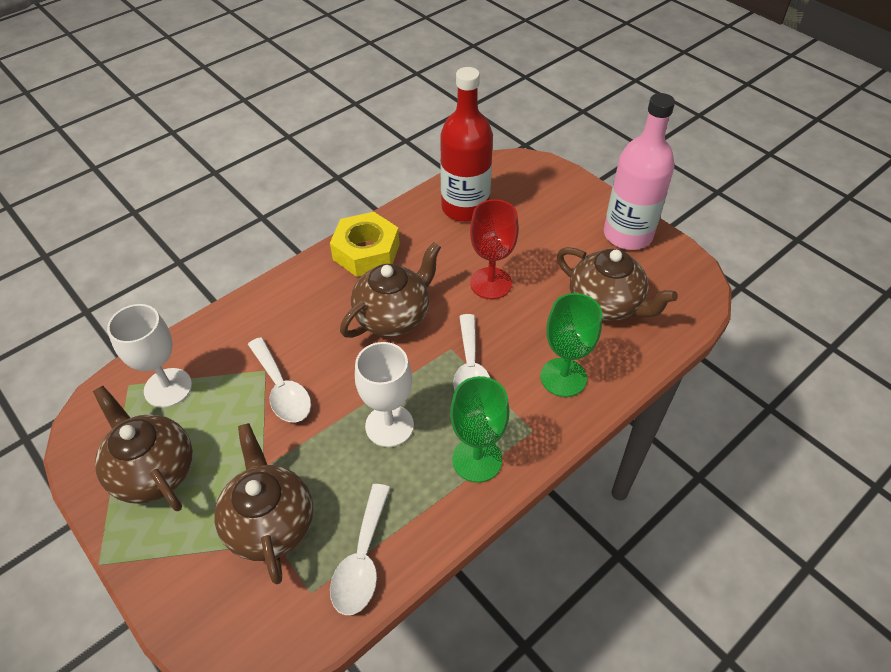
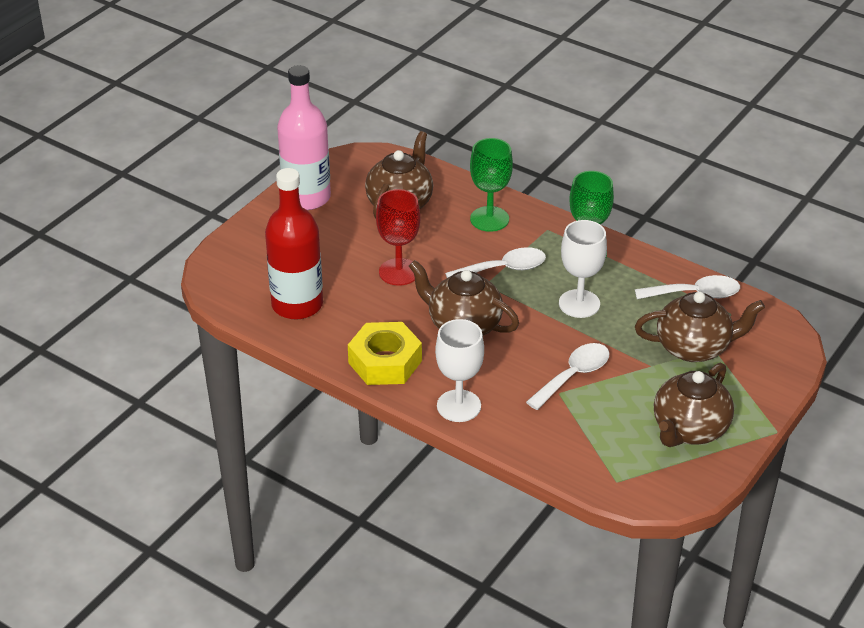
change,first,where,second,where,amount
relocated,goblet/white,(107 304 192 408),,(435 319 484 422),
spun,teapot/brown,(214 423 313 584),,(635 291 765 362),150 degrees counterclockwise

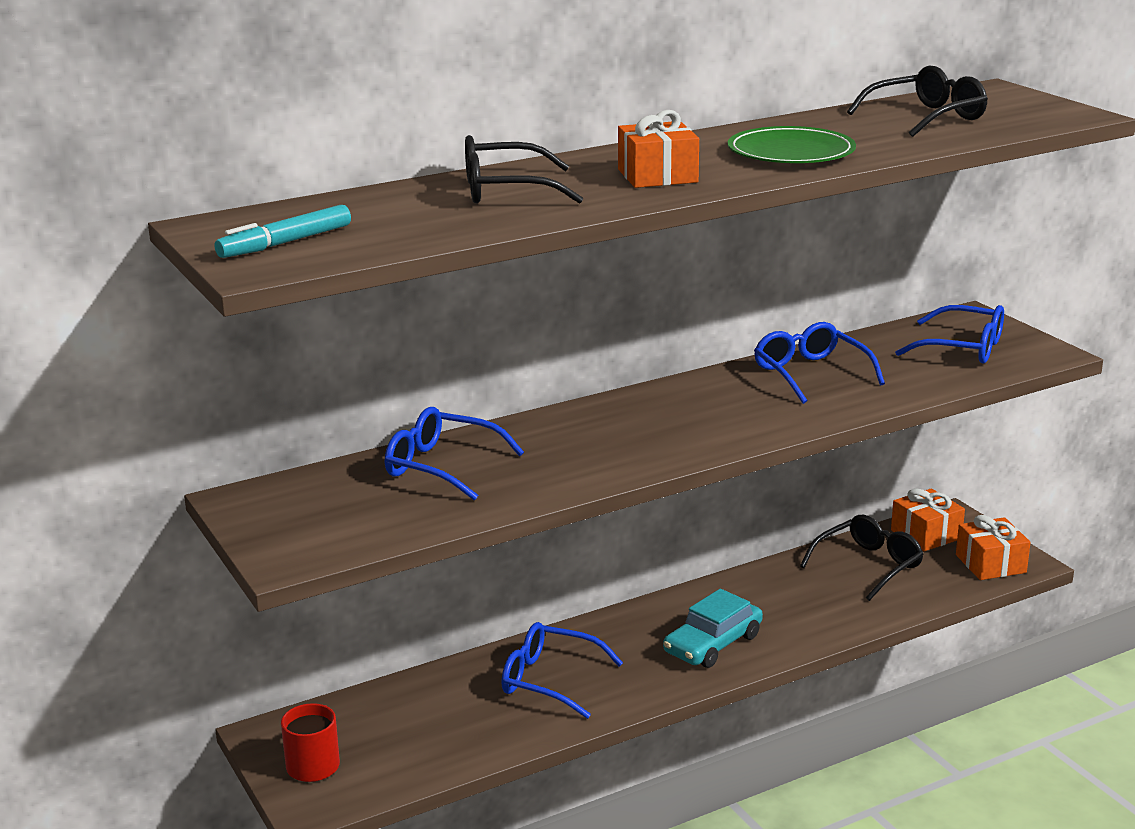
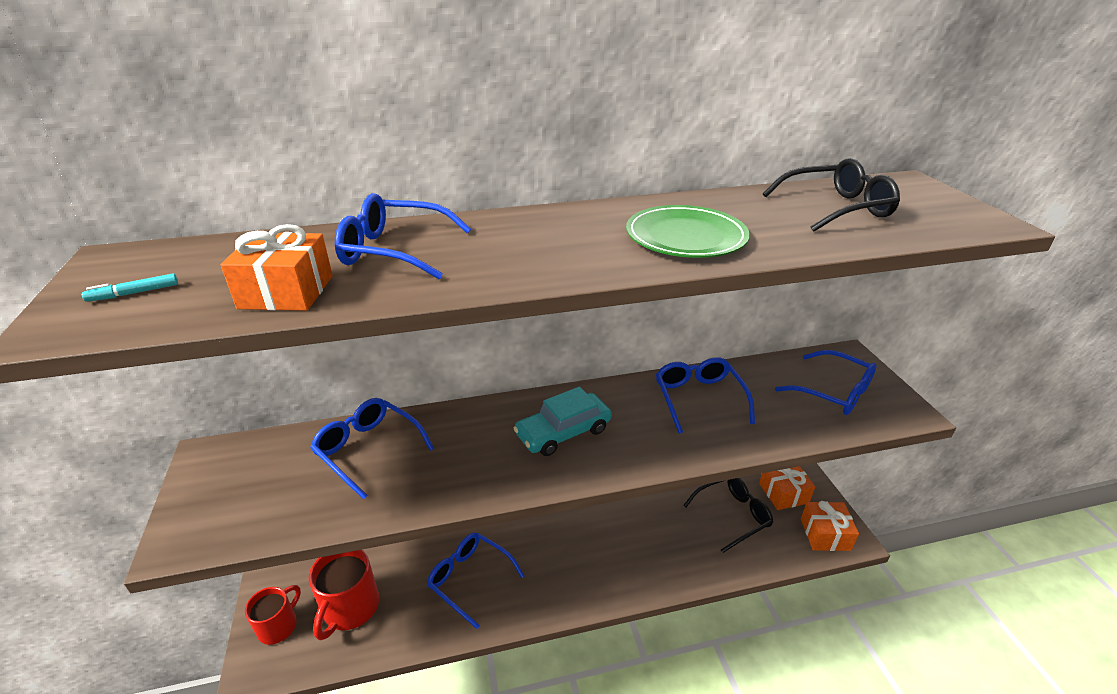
change,first,where,second,where,amount
size,marker/turquoise,(214 205 351 258),,(82 273 178 302),x0.56
colour,glasses/black,(465 135 583 204),glasses/blue,(335 193 471 279),
relocated,gift/orange,(618 110 699 188),,(221 224 333 311),
relocated,car/turquoise,(663 589 763 668),,(513 386 612 456),
appeared,,,mug/red,(309 550 379 640),

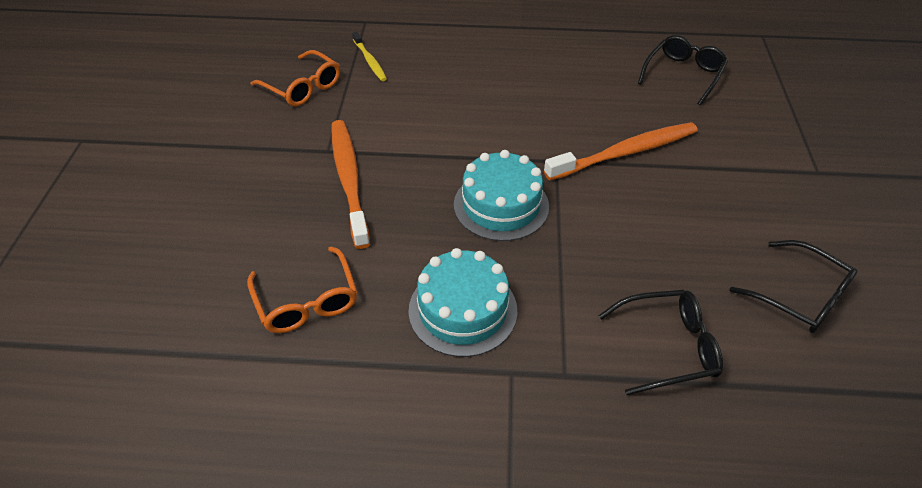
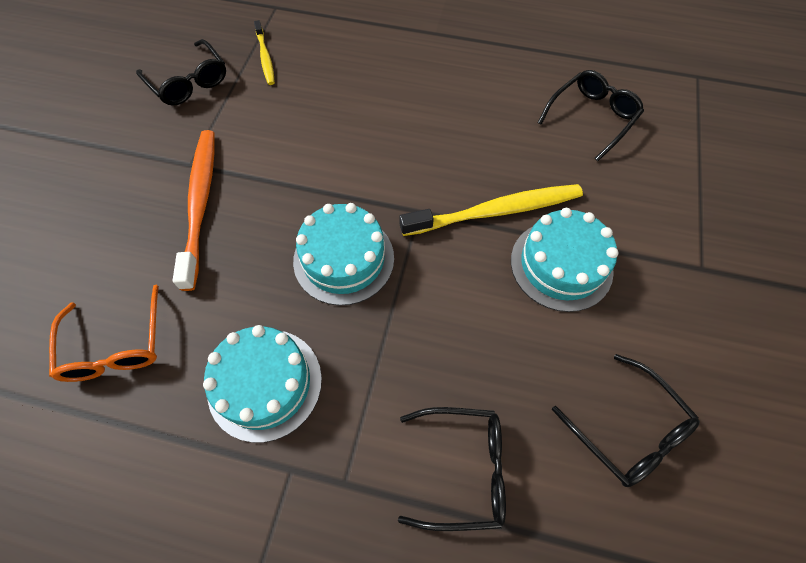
change,first,where,second,where,amount
colour,glasses/orange,(250 50 340 106),glasses/black,(136 39 226 106),
colour,toothbrush/orange,(544 122 698 181),toothbrush/yellow,(399 184 583 236),
appeared,,,cake/turquoise,(511 208 618 312),

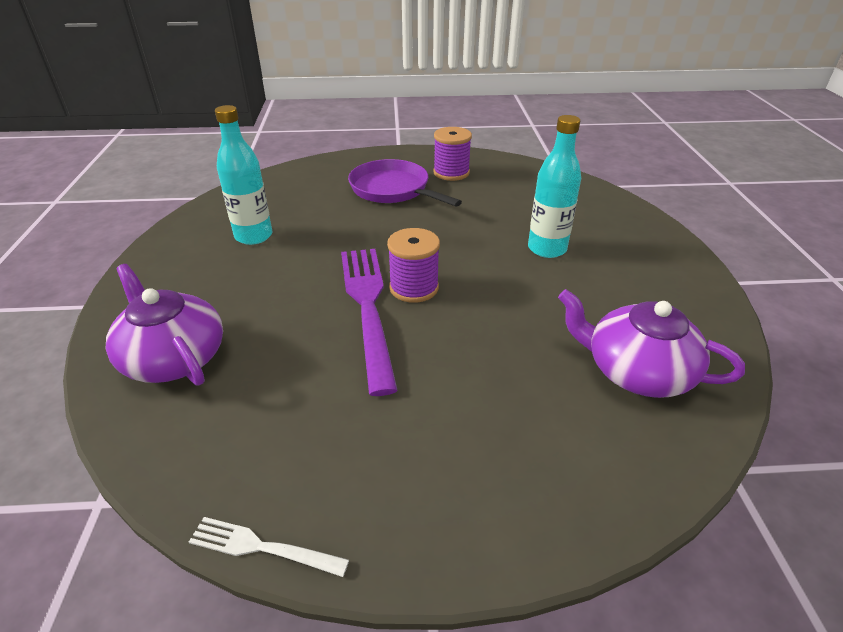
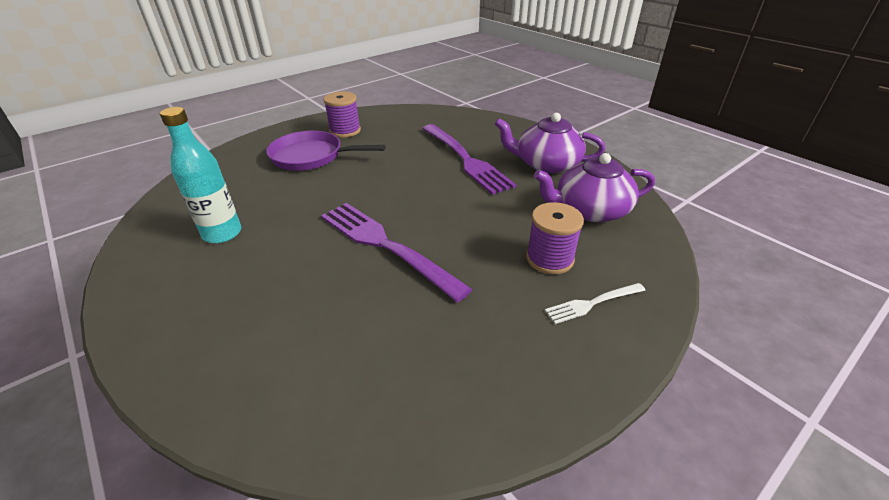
change,first,where,second,where,amount
relocated,teapot/purple,(106 264 223 386),,(495 113 605 174),
relocated,fork/white,(189 517 349 577),,(545 283 646 324),
relocated,spool/purple,(387 228 440 303),,(526 202 584 275),
exchanged,bottle/turquoise,(528 115 581 258),fork/purple,(422 124 516 195),

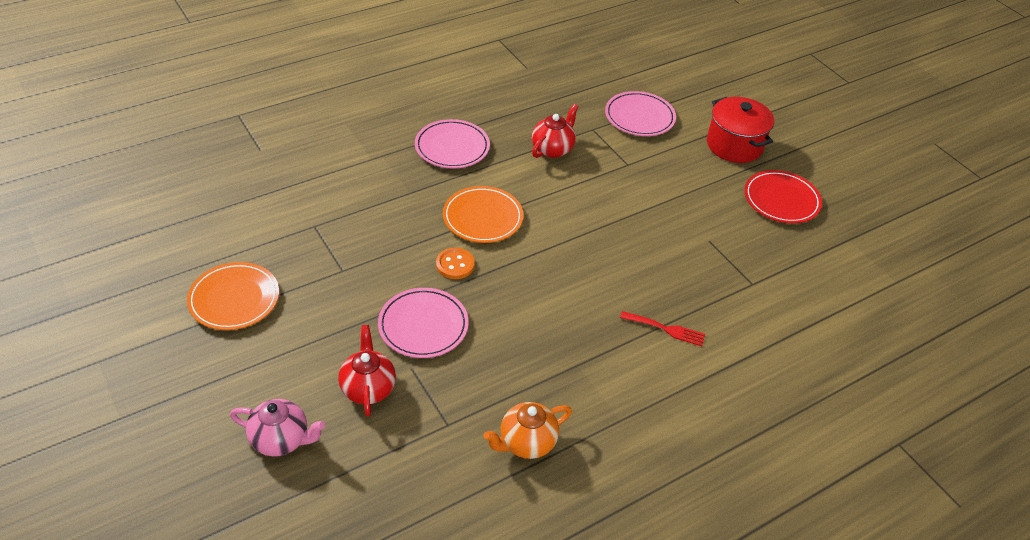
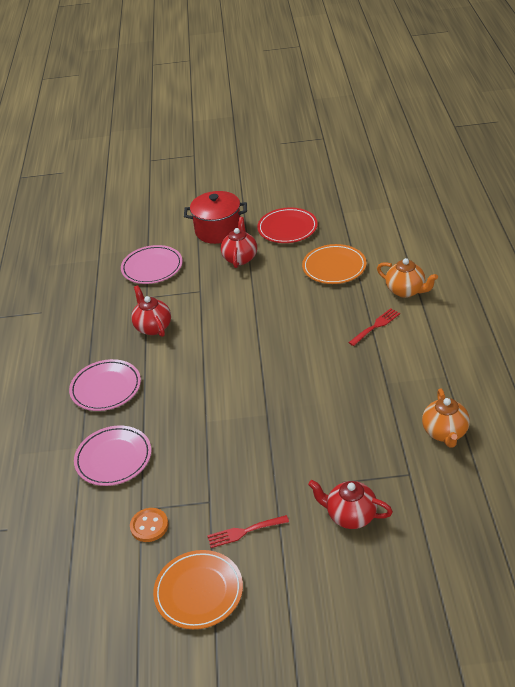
change,first,where,second,where,amount
missing,teapot/pink,(230 399 325 457),,,
relocated,plate/pink,(378 288 469 358),,(74 426 151 486),
relocated,button/orange,(436 248 475 279),,(130 508 169 542),
relocated,plate/orange,(443 186 524 243),,(302 244 366 284),
appeared,,,fork/red,(207 515 289 548),
appeared,,,teapot/red,(221 217 257 268),
appeared,,,teapot/orange,(377 258 438 298),

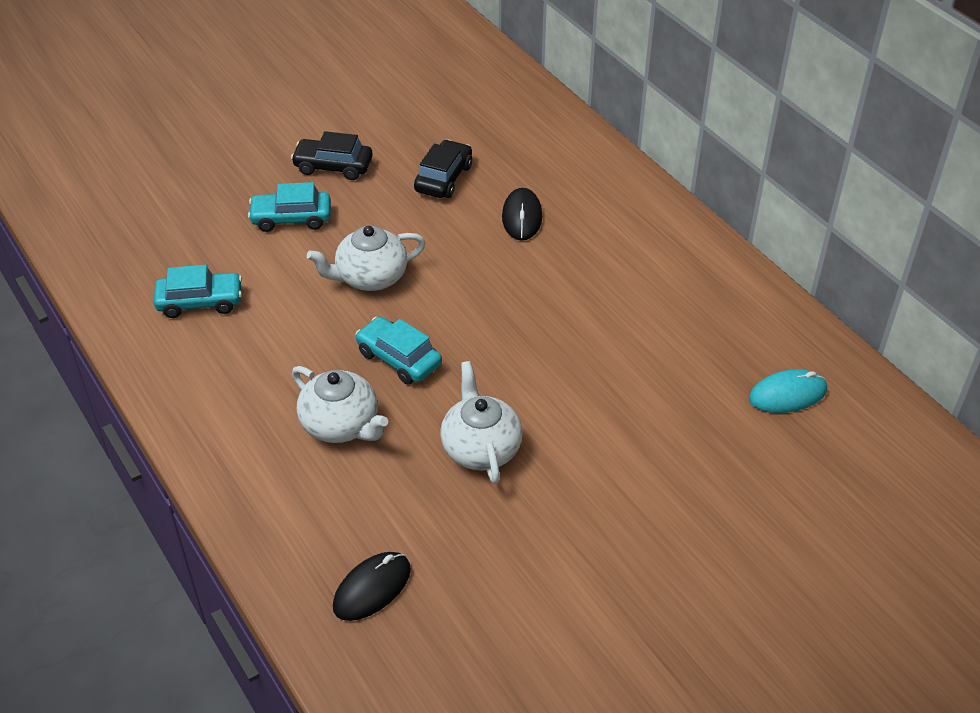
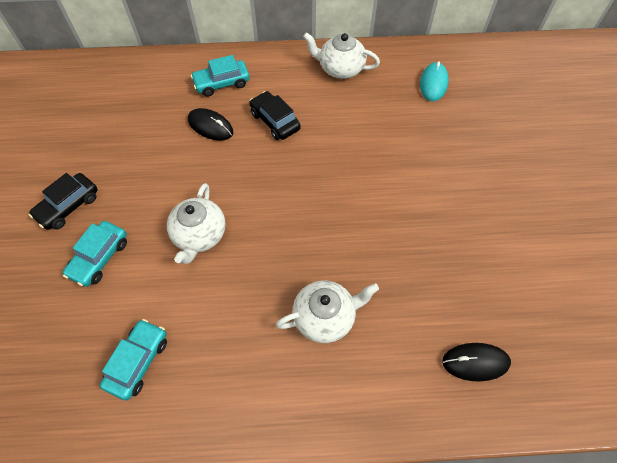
change,first,where,second,where,amount
spun,mouse/black,(333 552 411 621),,(442 343 511 382),75 degrees counterclockwise
relocated,car/turquoise,(355 316 442 385),,(191 55 250 97),
relocated,car/black,(414 140 472 198),,(249 91 301 140),
relocated,teapot/white,(440 361 523 484),,(303 33 380 79),

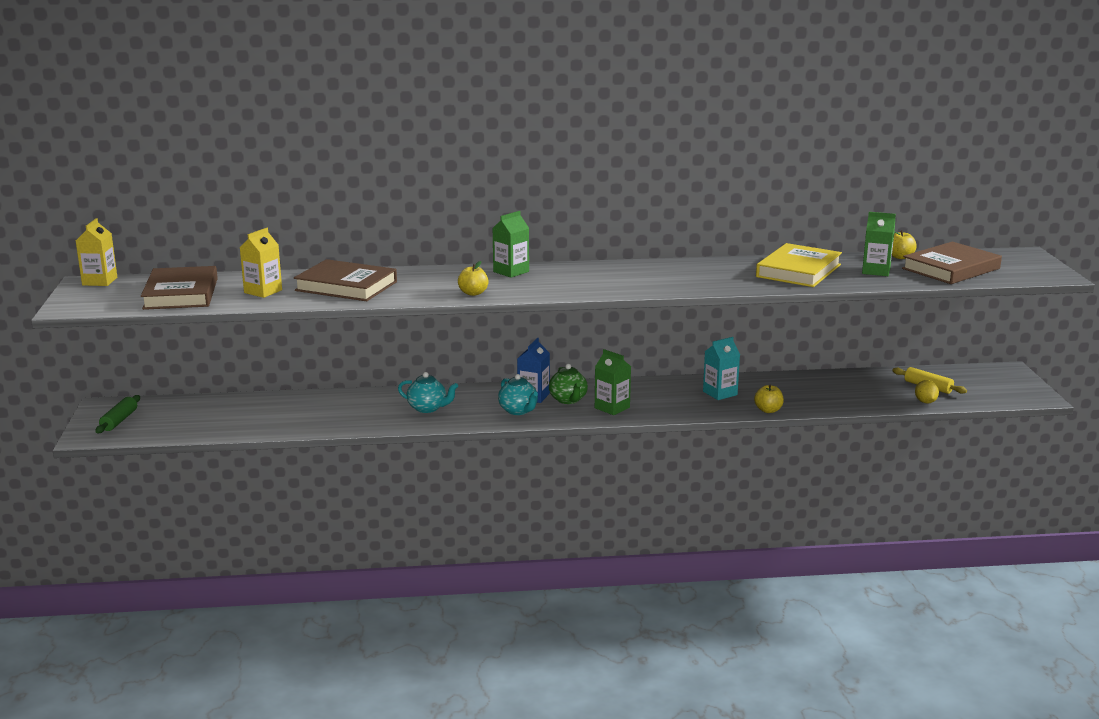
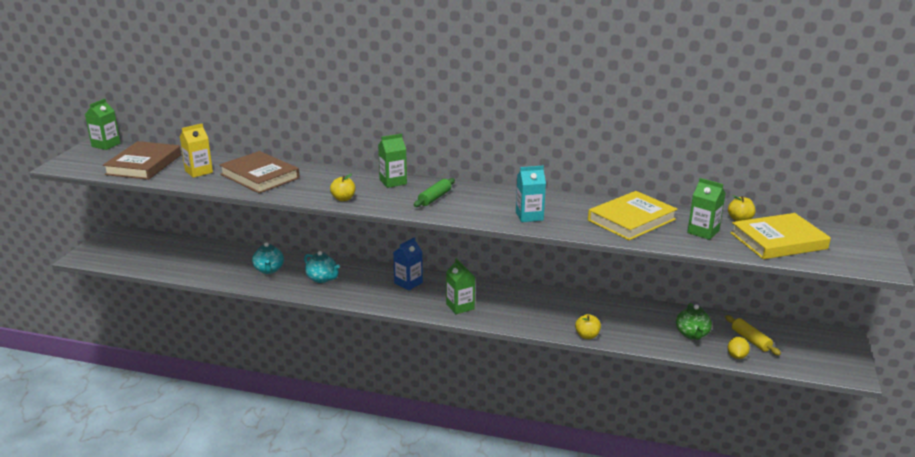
change,first,where,second,where,amount
colour,carton/yellow,(76 218 117 286),carton/green,(85 99 120 150),
relocated,rolling pin/green,(95 395 140 433),,(414 178 455 207),
relocated,teapot/turquoise,(498 374 538 415),,(252 242 284 274),
relocated,teapot/green,(549 364 588 404),,(676 303 712 340),
relocated,carton/turquoise,(703 337 740 400),,(516 166 546 222),
colour,book/brown,(902 241 1002 284),book/yellow,(730 213 831 259),

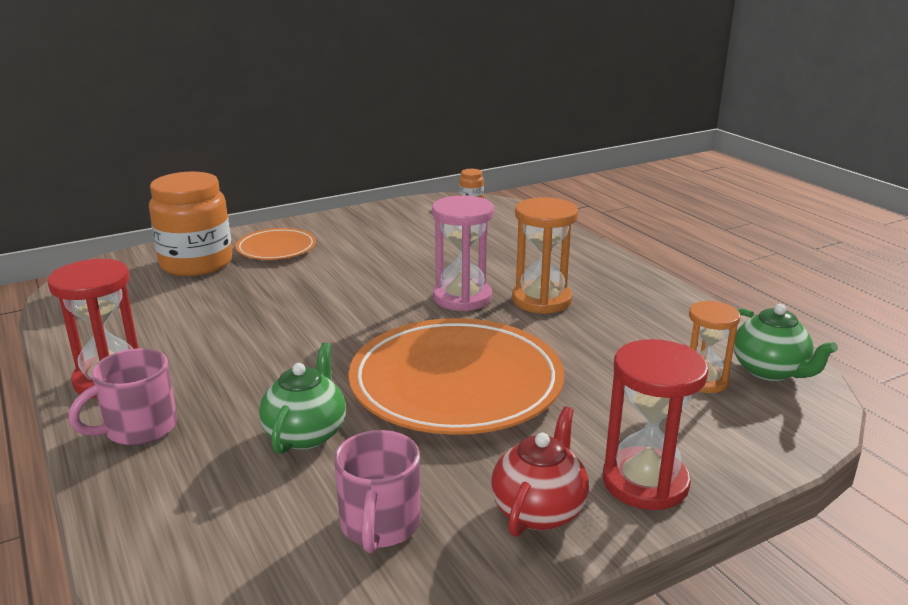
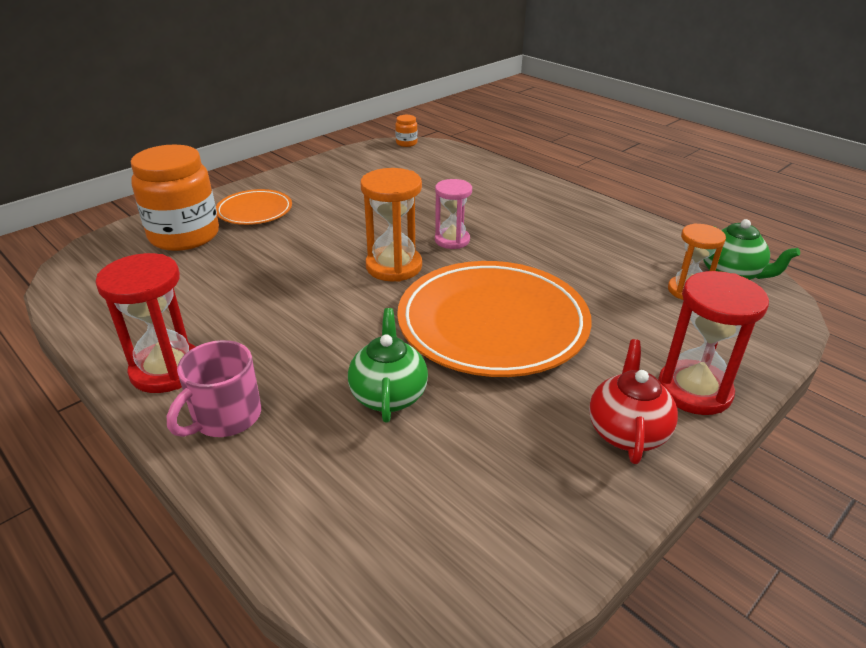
change,first,where,second,where,amount
missing,mug/pink,(334 430 421 553),,,
size,hourglass/pink,(432 196 494 311),,(435 179 472 249),x0.67
relocated,hourglass/orange,(512 197 578 314),,(360 168 422 282),

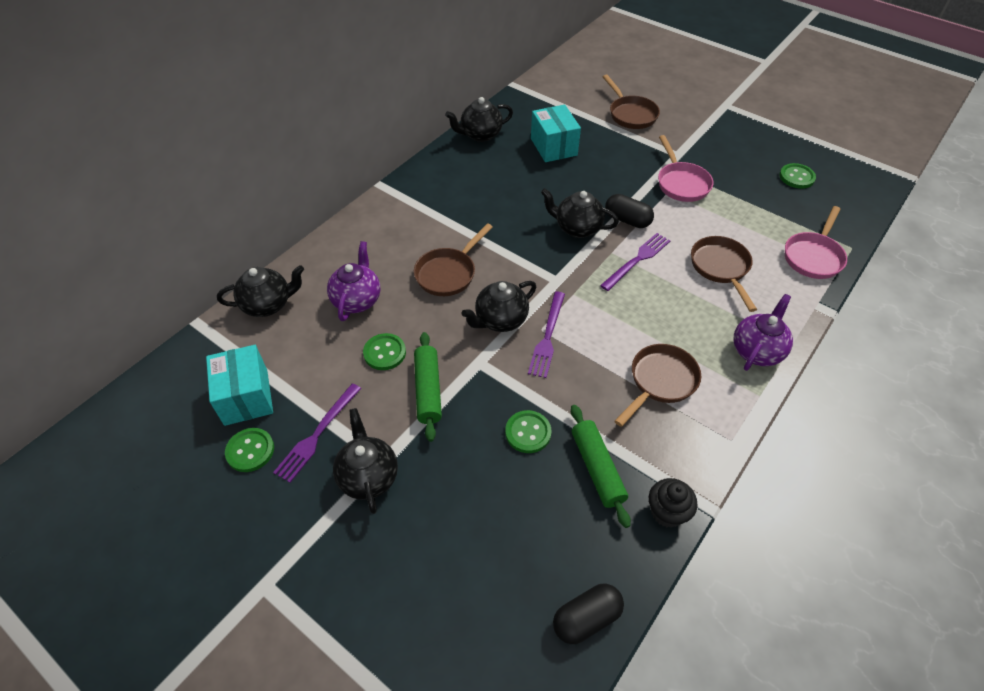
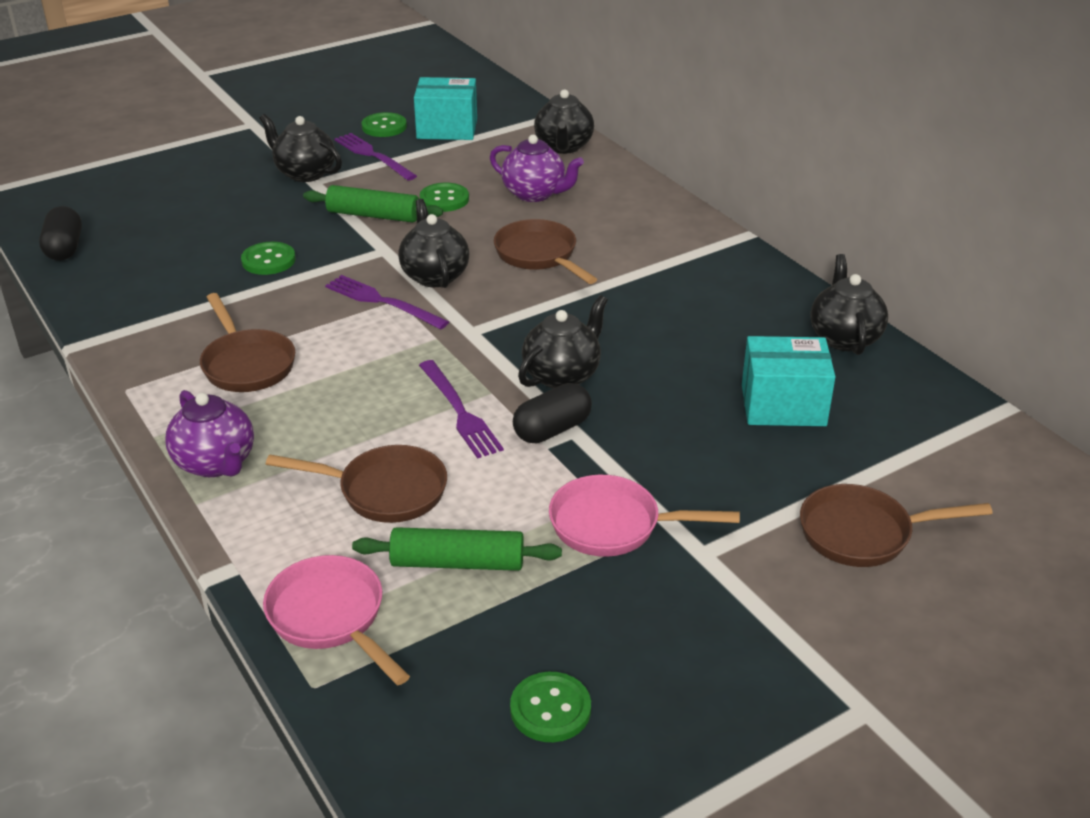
change,first,where,second,where,amount
spun,teapot/black,(333 408 398 514),,(259 114 342 182),150 degrees counterclockwise
relocated,rolling pin/green,(571 405 631 528),,(352 527 562 571),
missing,cupcake/black,(649 478 698 528),,,

